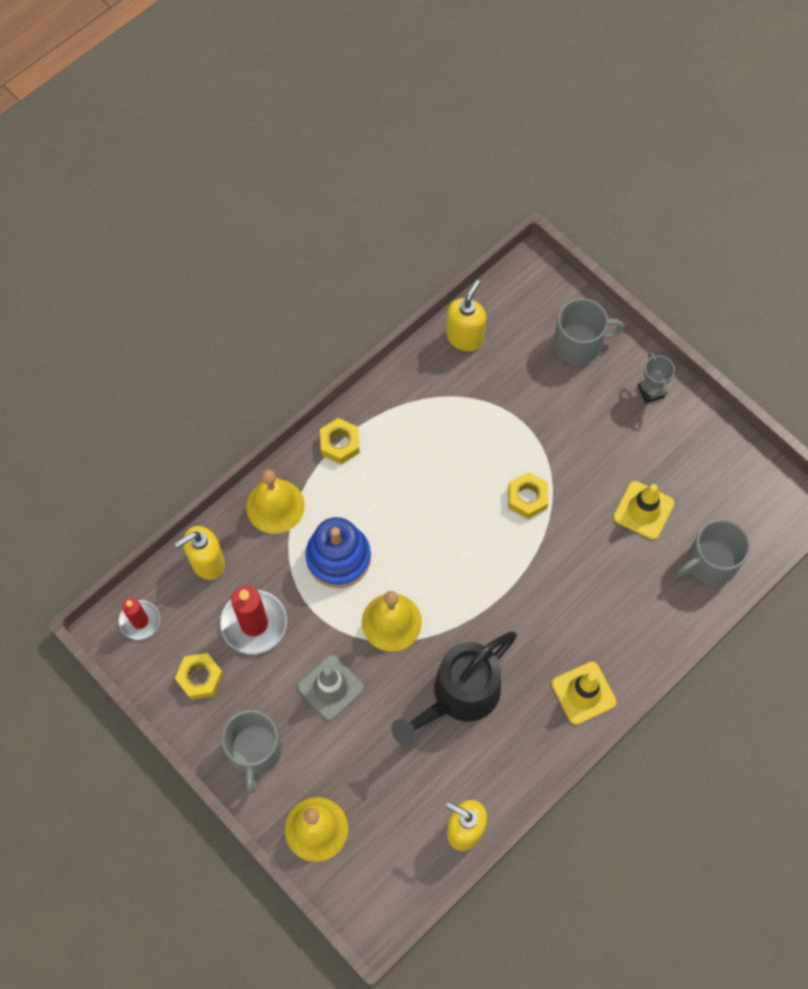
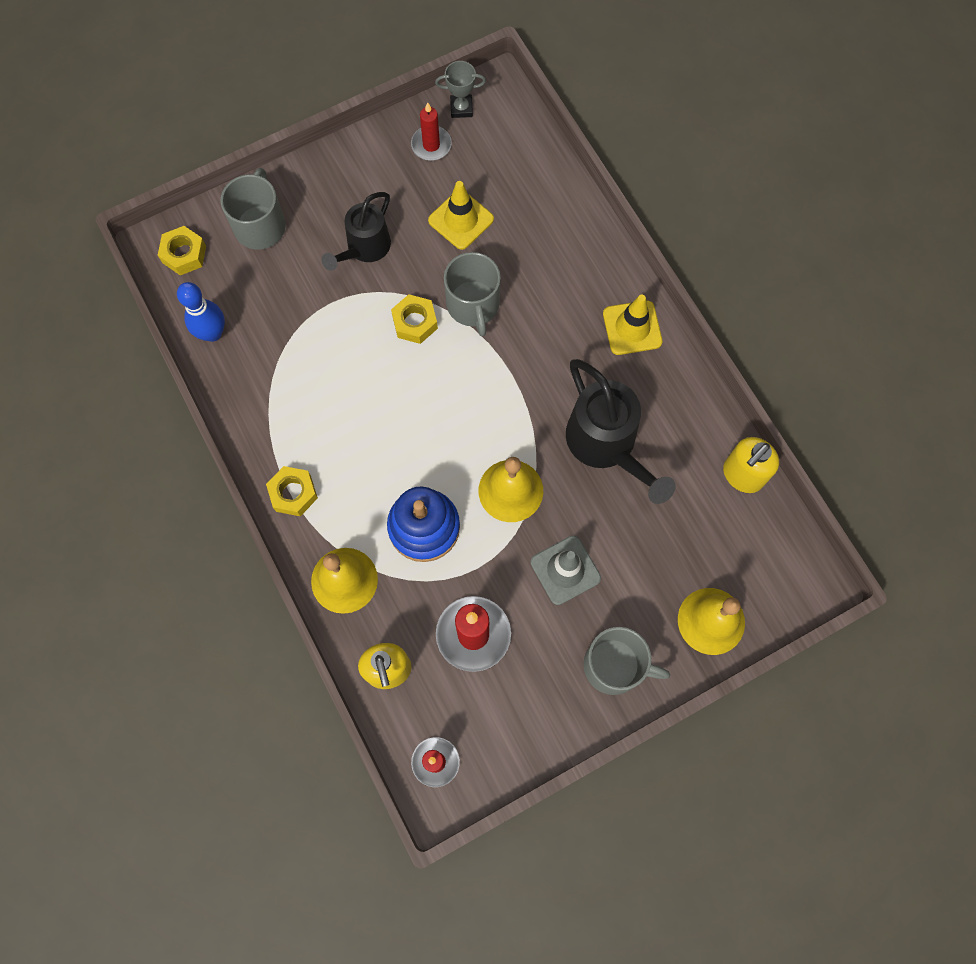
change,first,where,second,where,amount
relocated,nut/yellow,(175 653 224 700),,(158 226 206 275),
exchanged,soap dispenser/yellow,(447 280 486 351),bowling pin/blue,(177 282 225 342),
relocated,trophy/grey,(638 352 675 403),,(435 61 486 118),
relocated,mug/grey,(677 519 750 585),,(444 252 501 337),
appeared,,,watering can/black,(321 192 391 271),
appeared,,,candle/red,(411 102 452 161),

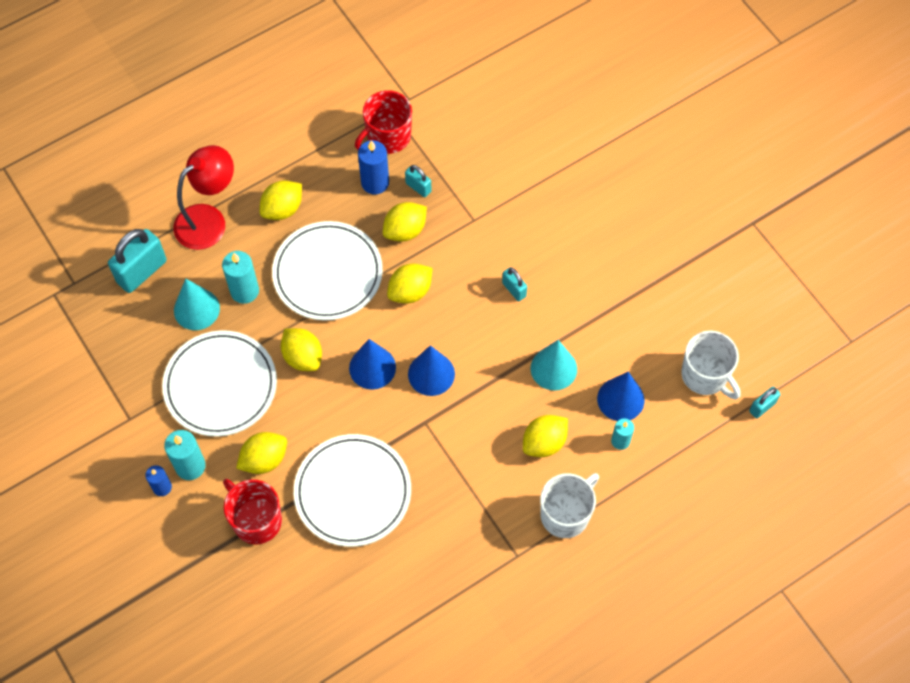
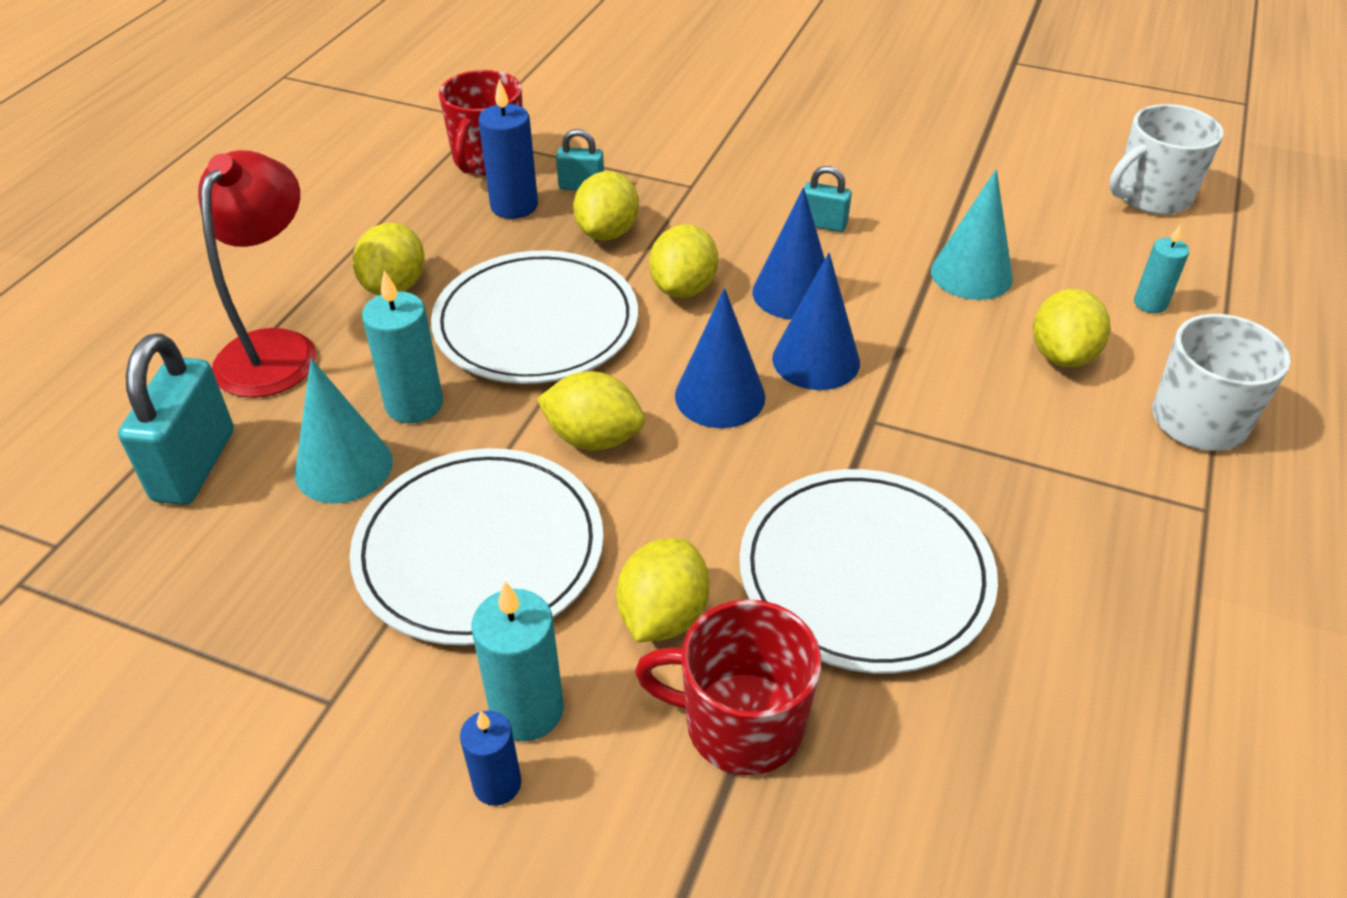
change,first,where,second,where,amount
relocated,cone/blue,(597 372 644 421),,(753 187 825 319),
spun,mug/white,(681 331 741 399),,(1109 104 1224 215),135 degrees clockwise
missing,padlock/turquoise,(749 386 781 418),,,

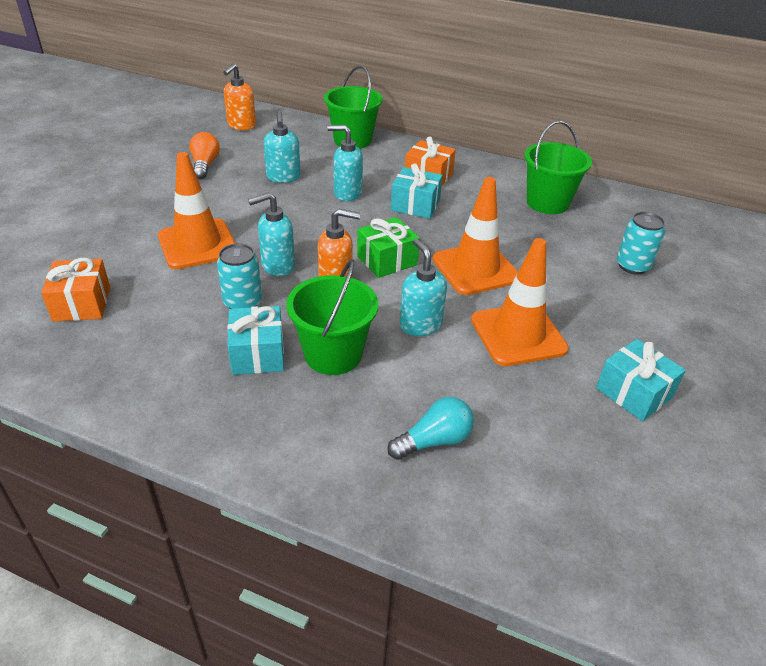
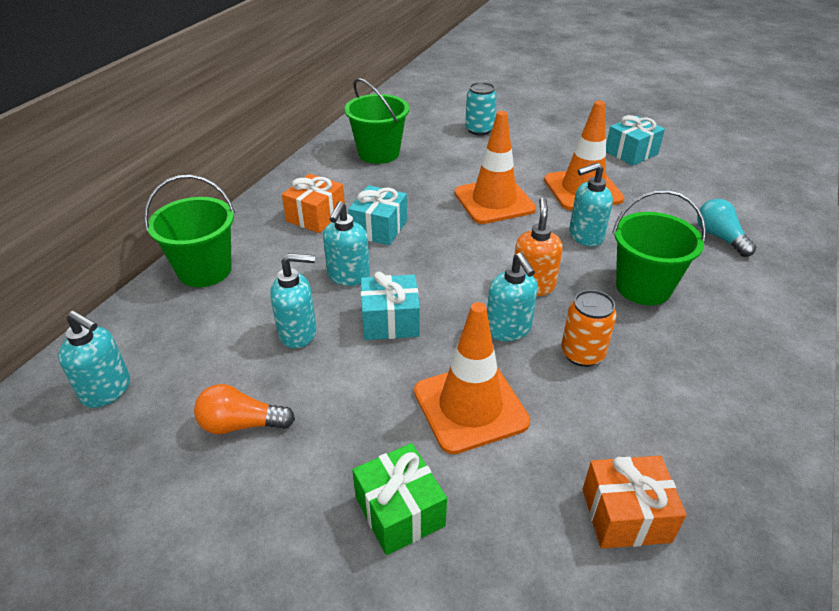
change,first,where,second,where,amount
colour,can/turquoise,(217 243 262 309),can/orange,(561 290 617 367),
colour,soap dispenser/orange,(223 63 256 130),soap dispenser/turquoise,(58 311 130 408),
relocated,gift/turquoise,(227 306 284 375),,(361 272 420 340),
relocated,gift/green,(357 217 420 278),,(352 443 447 555),

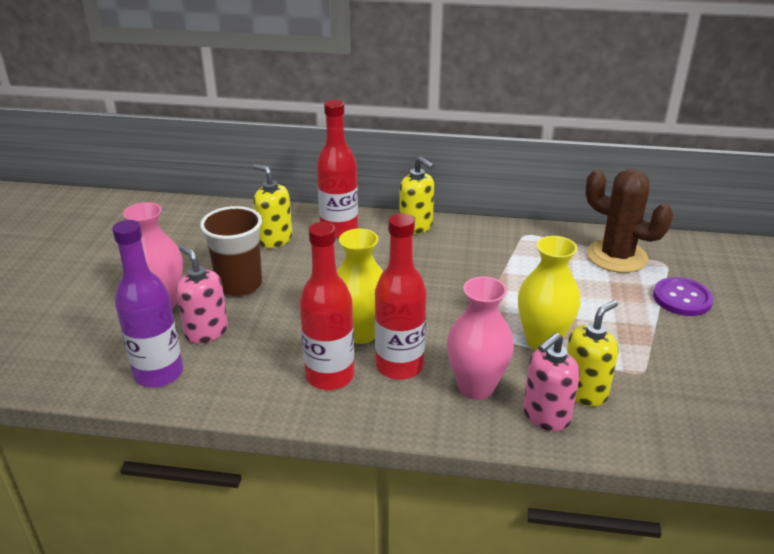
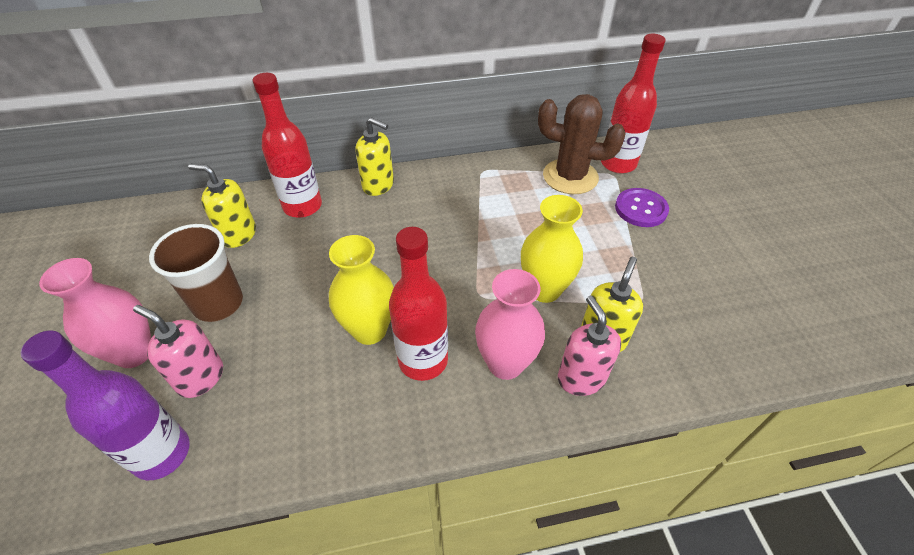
change,first,where,second,where,amount
relocated,bottle/red,(300 222 355 390),,(601 34 665 173),
spun,soap dispenser/pink,(523 333 580 431),,(558 296 621 396),135 degrees clockwise

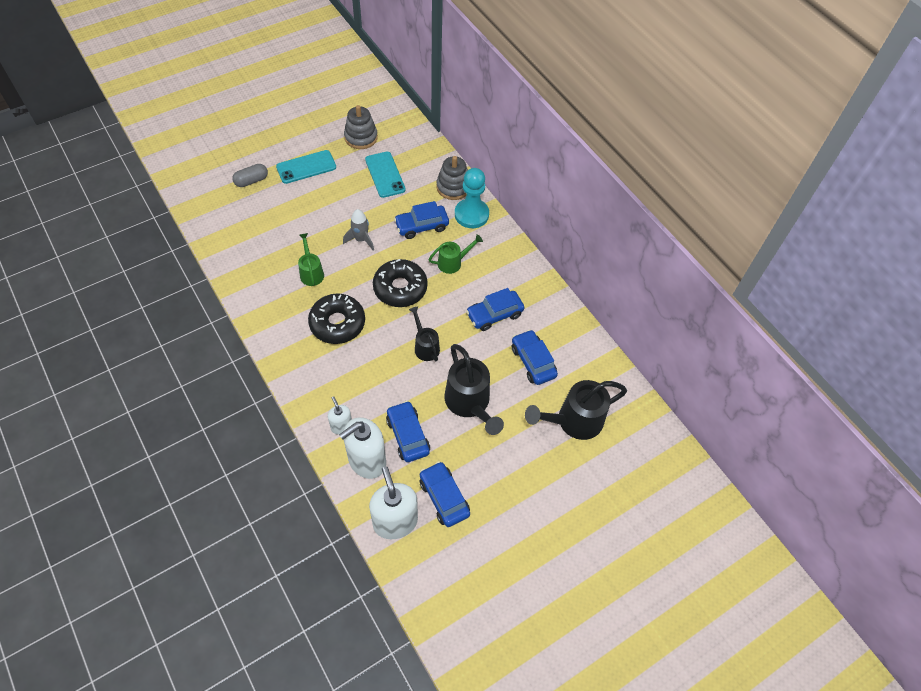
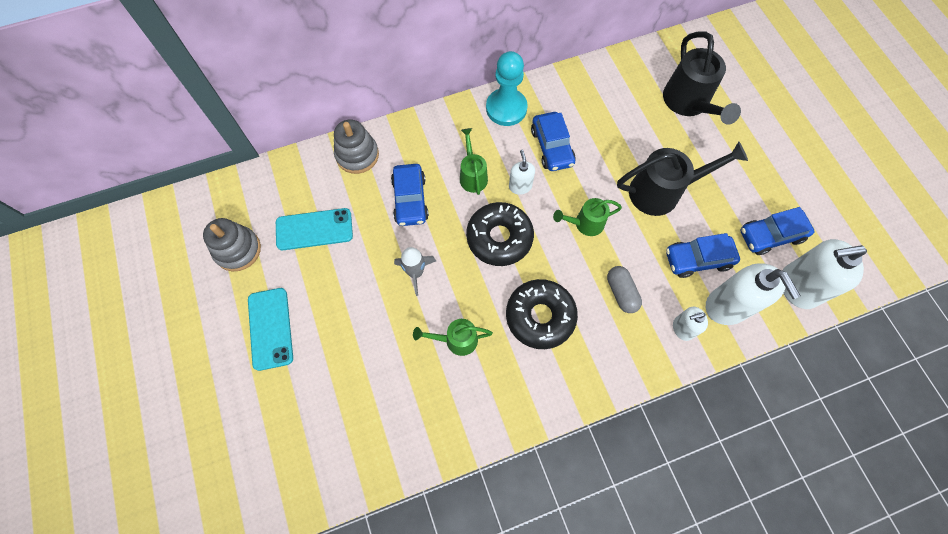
change,first,where,second,where,amount
relocated,capsule/grey,(232 164 268 187),,(607 266 642 313),
colour,watering can/black,(409 306 440 361),watering can/green,(553 198 622 236),
relocated,pawn/turquoise,(455 168 489 228),,(486 51 528 126),
missing,car/blue,(512 329 558 385),,,
appeared,,,soap dispenser/white,(509 150 535 195),

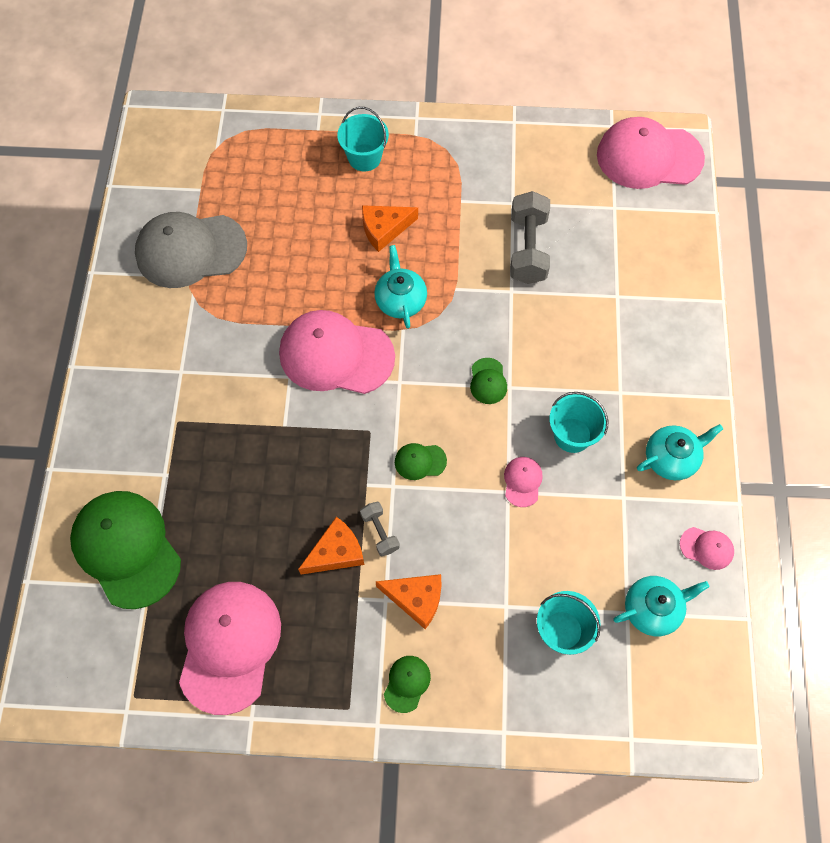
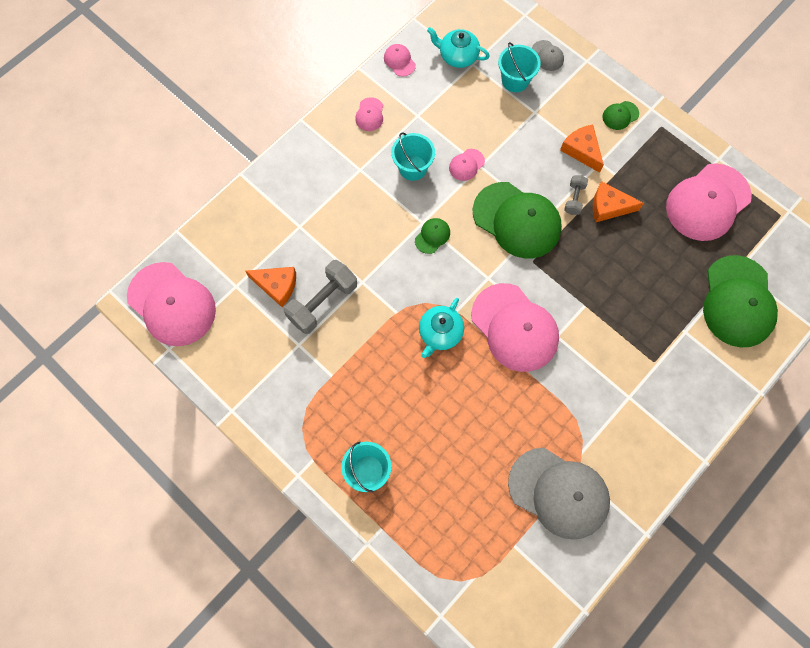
change,first,where,second,where,amount
relocated,cheese/orange,(362 205 418 252),,(245 267 296 307),
size,cap/green,(395 443 447 480),,(472 182 562 259),x2.34
exchanged,teapot/turquoise,(637 424 723 480),cap/pink,(355 97 383 131),
appeared,,,cap/grey,(532 40 564 71),

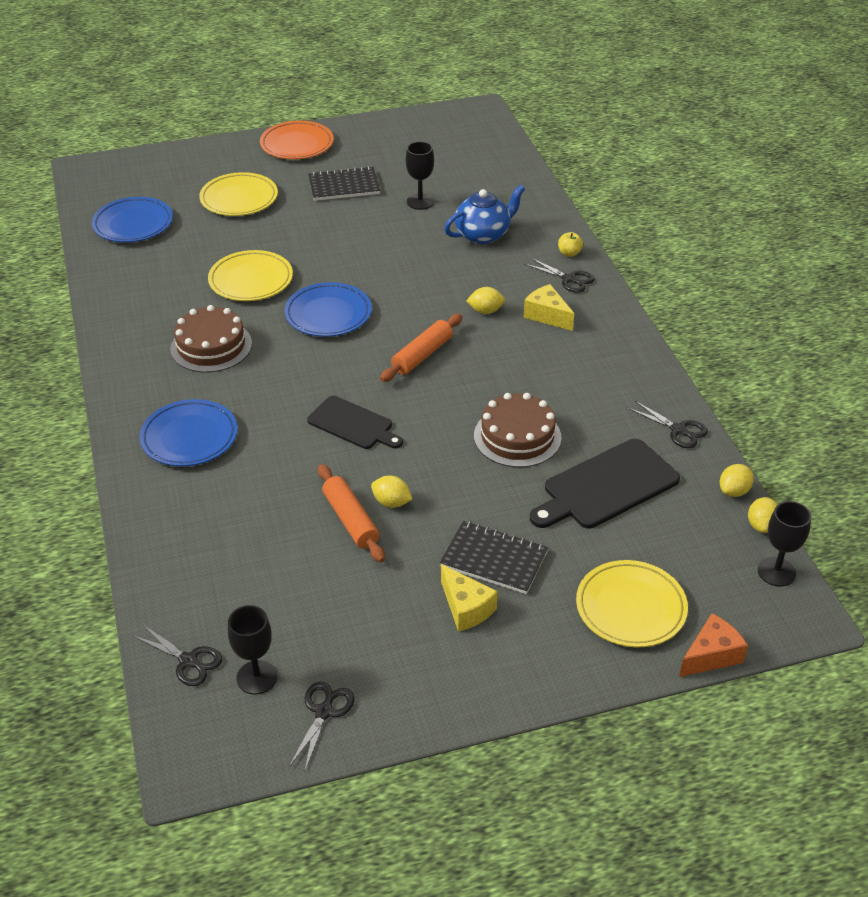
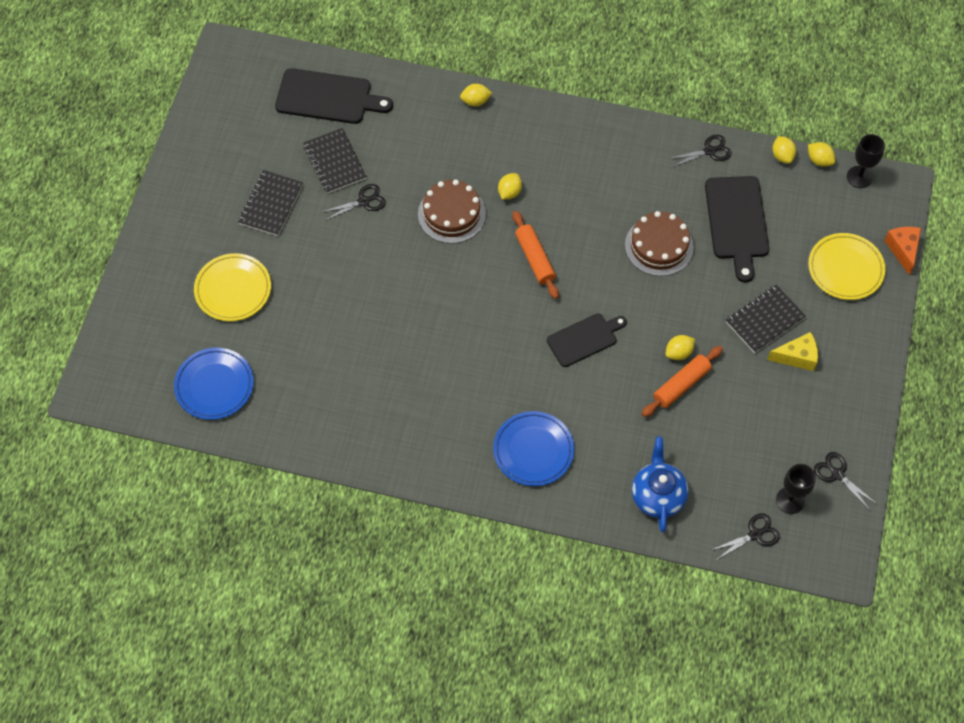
change,first,where,second,where,amount
relocated,cake/brown,(170 305 252 373),,(418 180 486 244),
missing,plate/yellow,(208 250 293 301),,,
missing,plate/orange,(260 121 334 160),,,
missing,plate/blue,(284 282 372 337),,,
spun,rolling pin/orange,(318 464 385 562),,(642 346 723 417),45 degrees counterclockwise
exchanged,goblet/black,(406 141 434 210),notebook/black,(303 128 367 193),
relocated,teapot/blue,(444 185 525 244),,(632 437 689 532),
relocated,scissors/black,(524 258 595 293),,(322 184 386 220),
missing,cheese/yellow,(524 284 574 331),,,
exchanged,apple/yellow,(558 232 583 257),lemon/yellow,(460 84 492 106),
appeared,,,cutting board/black,(275 68 393 124),

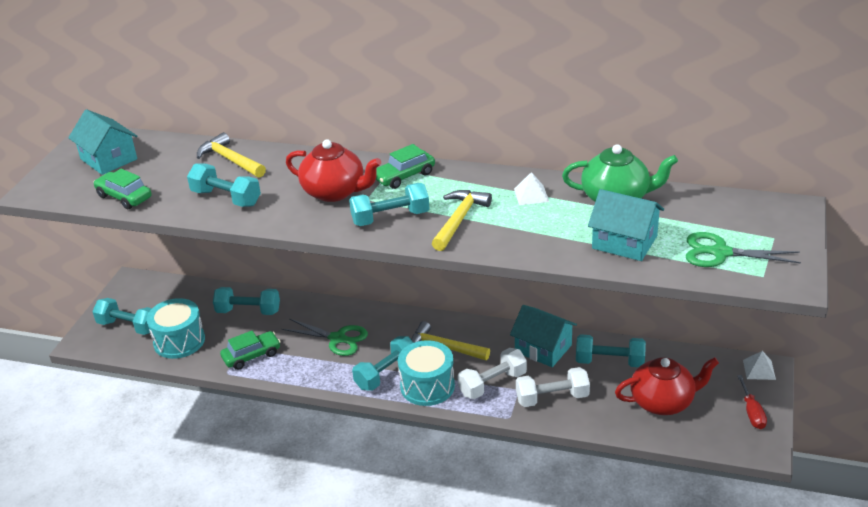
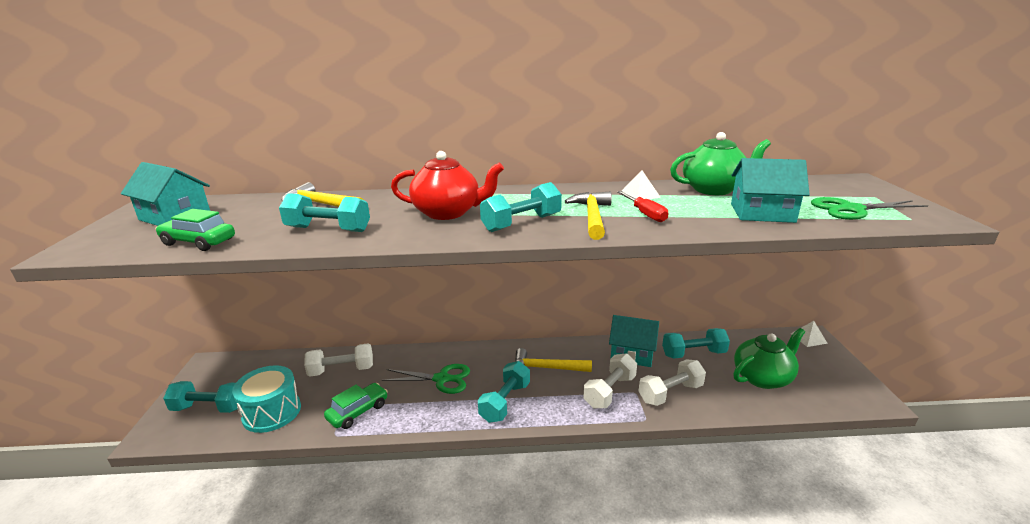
change,first,where,second,where,amount
colour,dumbbell/turquoise,(213 287 280 315),dumbbell/white,(304 343 373 377),
missing,car/green,(376 144 435 189),,,
missing,drum/turquoise,(398 340 455 406),,,
colour,teapot/red,(615 357 719 415),teapot/green,(733 328 805 389),
relocated,screwdriver/red,(737 375 767 429),,(617 191 668 222),

